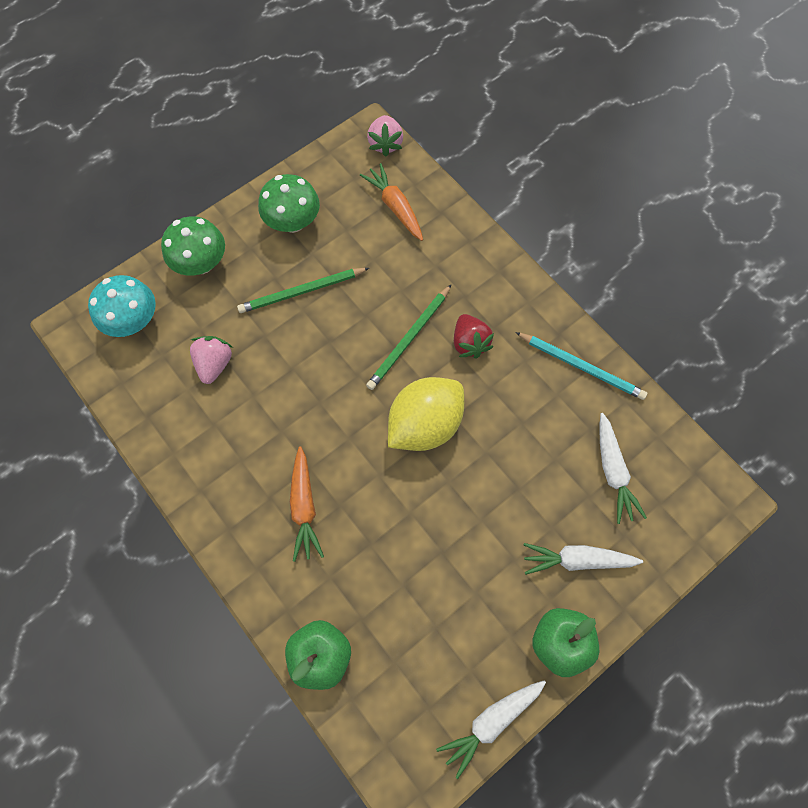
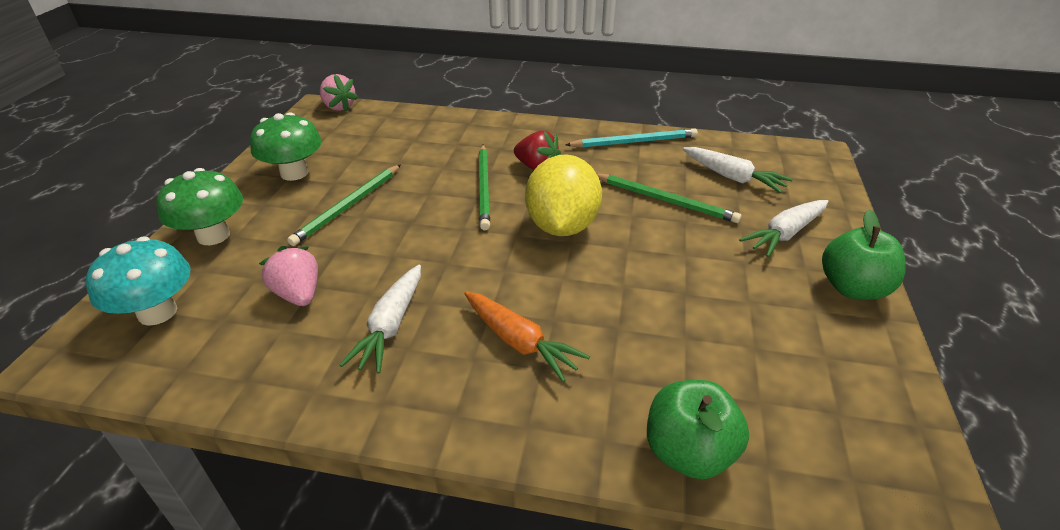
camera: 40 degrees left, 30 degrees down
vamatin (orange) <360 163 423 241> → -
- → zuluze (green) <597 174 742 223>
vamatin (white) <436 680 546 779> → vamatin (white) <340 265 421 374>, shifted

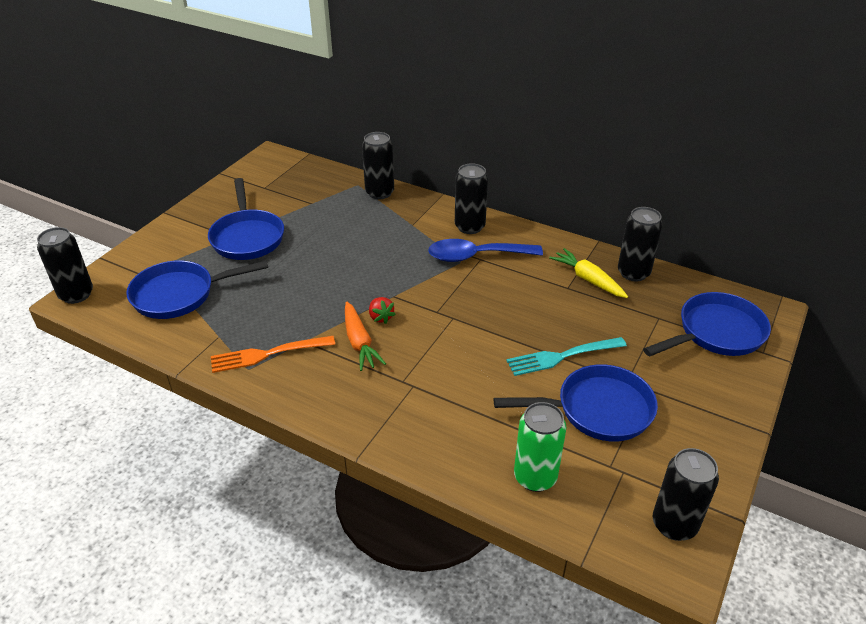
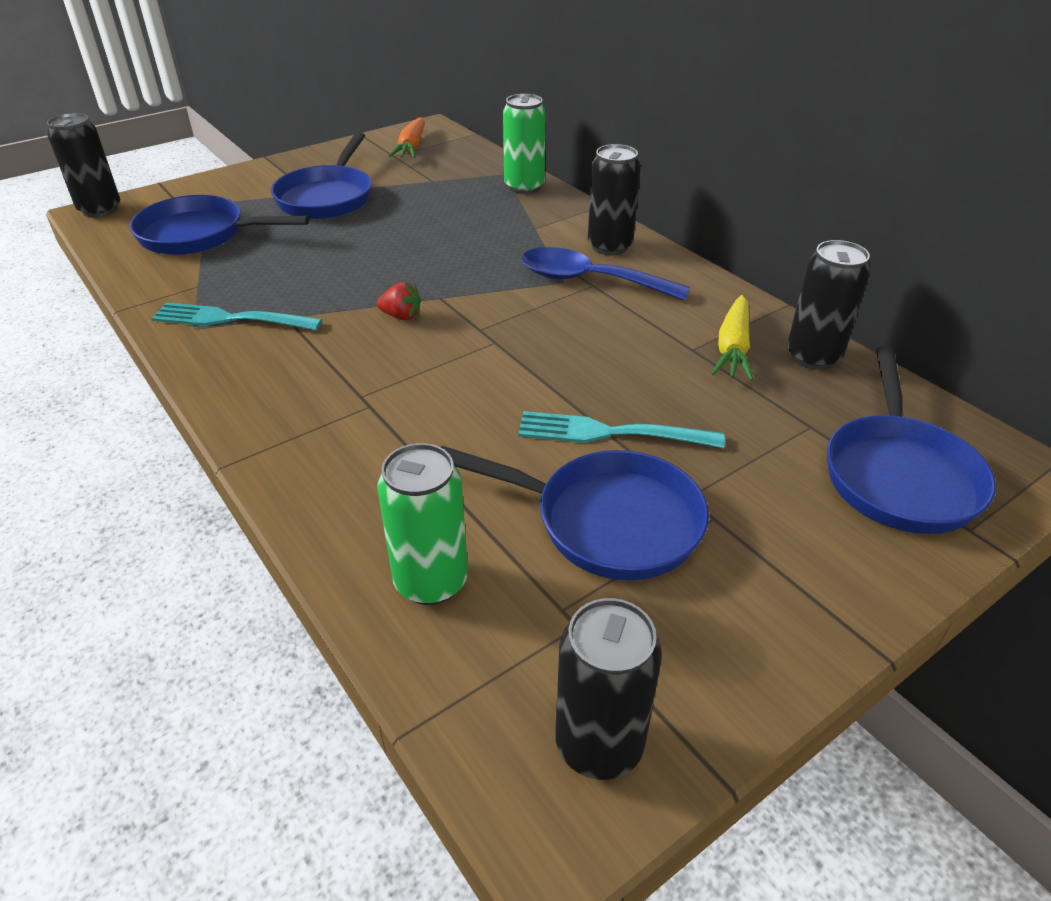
camera: 25 degrees right, 0 degrees up
vamatin (orange) <345 302 386 371> → vamatin (orange) <389 118 425 158>, shifted
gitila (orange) <211 336 335 373> → gitila (turquoise) <151 302 322 330>
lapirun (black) <362 132 394 199> → lapirun (green) <503 94 546 194>
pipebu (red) <369 297 396 324> → pipebu (red) <377 282 421 320>, 75 degrees counterclockwise
vamatin (yellow) <549 248 628 298> → vamatin (yellow) <712 295 754 381>, 150 degrees counterclockwise
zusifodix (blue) <643 292 771 357> → zusifodix (blue) <827 346 996 534>, 105 degrees clockwise

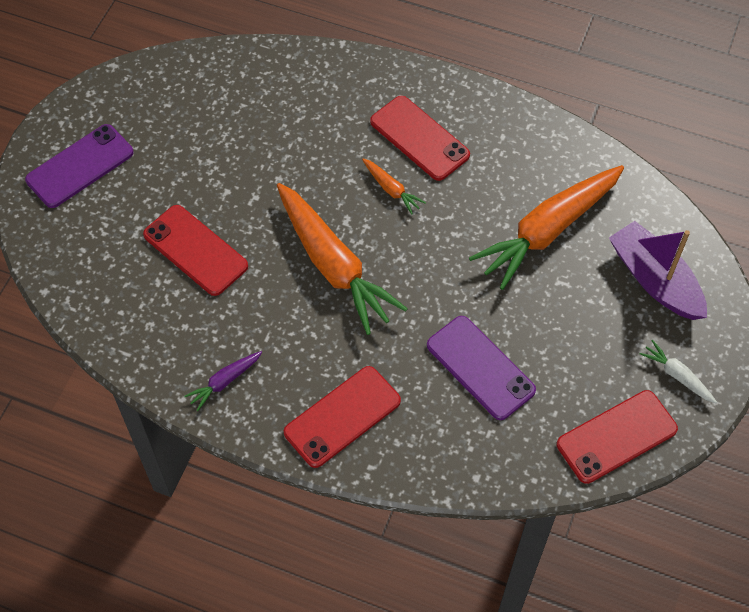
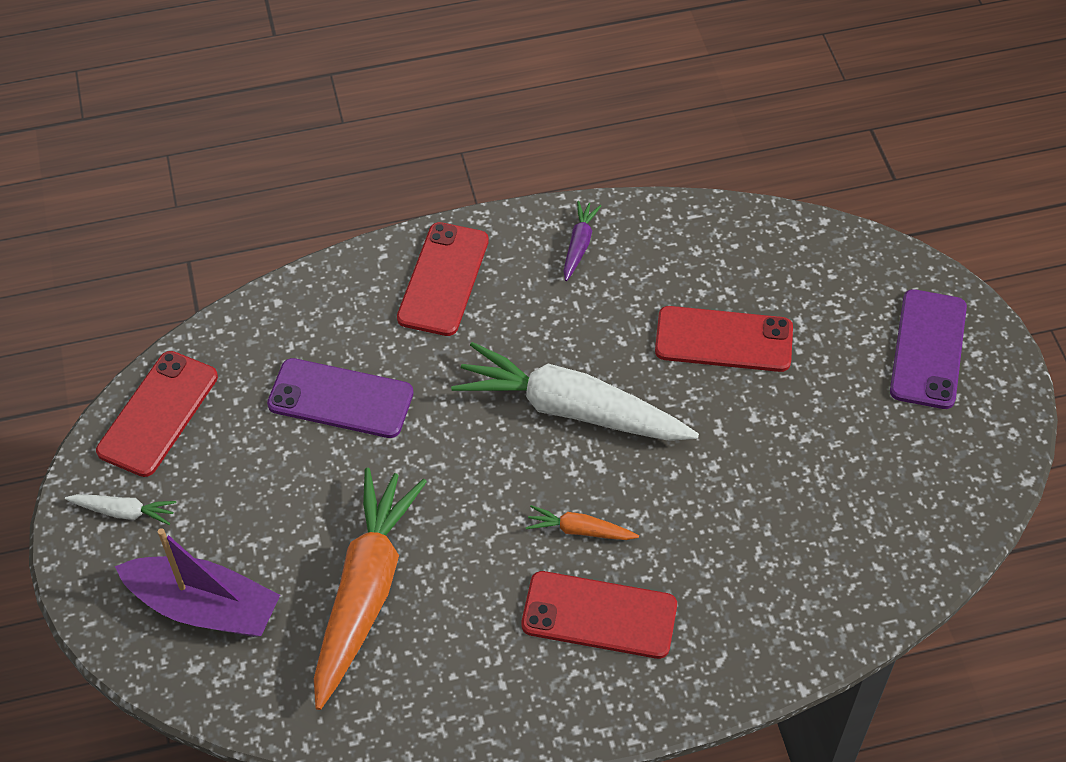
camera: 145 degrees right, 5 degrees down
vamatin (orange) <277 183 408 335> → vamatin (white) <451 342 699 441>

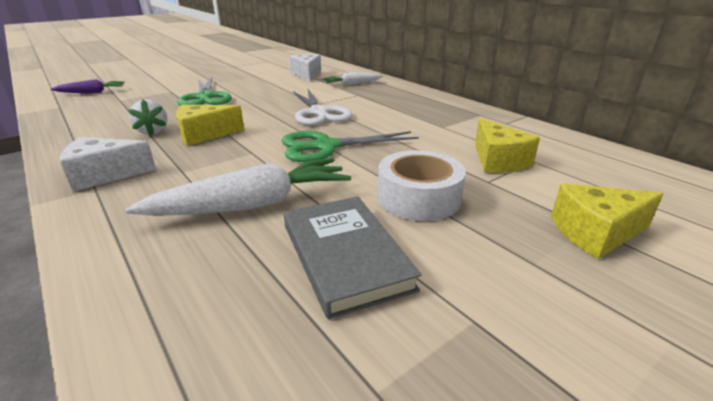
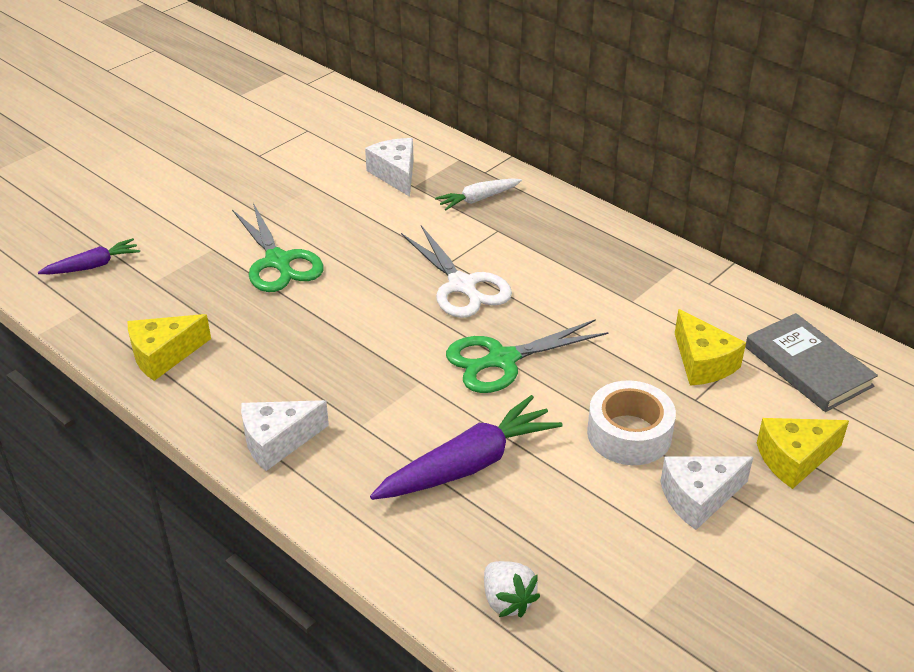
camera: 10 degrees left, 10 degrees up
- → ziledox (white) <660 456 753 530>
pipebu (white) <128 99 167 136> → pipebu (white) <484 561 540 617>, shifted
ziledox (yellow) <176 105 244 146> → ziledox (yellow) <128 314 211 381>, shifted
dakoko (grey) <284 196 422 319> → dakoko (grey) <745 313 878 412>, shifted
vamatin (white) <126 158 351 216> → vamatin (purple) <370 395 563 500>

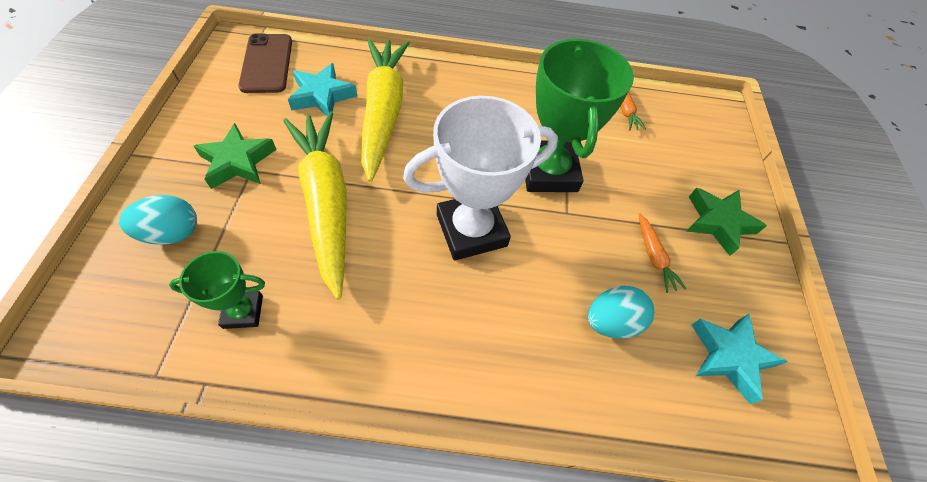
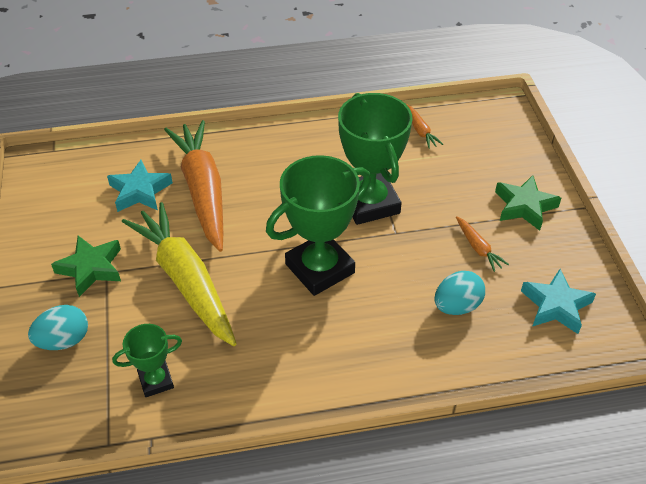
camera: 10 degrees left, 10 degrees down
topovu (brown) <238 34 292 93> → -
vamatin (yellow) <361 39 410 182> → vamatin (orange) <164 120 223 252>
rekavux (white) <403 96 558 261> → rekavux (green) <266 155 371 296>

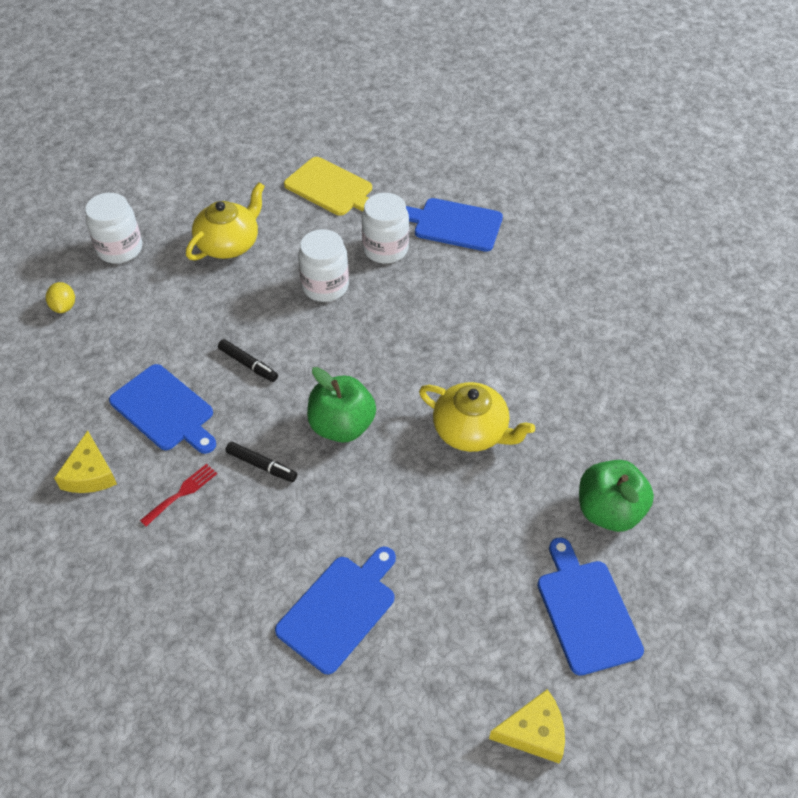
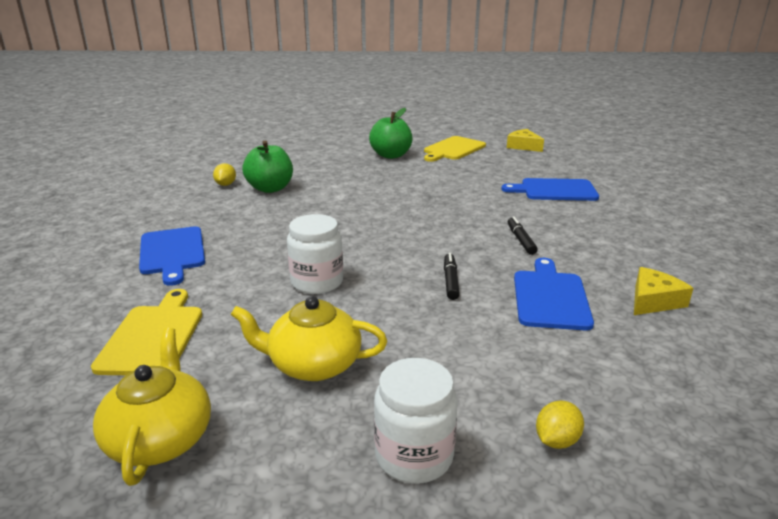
camera: 125 degrees left, 25 degrees down
gitila (red) <140 464 217 527> → -
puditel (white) <362 193 409 264> → -
- → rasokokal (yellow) <213 163 236 186>
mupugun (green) <307 367 376 443> → mupugun (green) <242 140 293 193>, shifted
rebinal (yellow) <419 382 535 452> → rebinal (yellow) <93 328 211 486>, shifted
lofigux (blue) <537 538 644 676> → lofigux (yellow) <424 136 486 162>

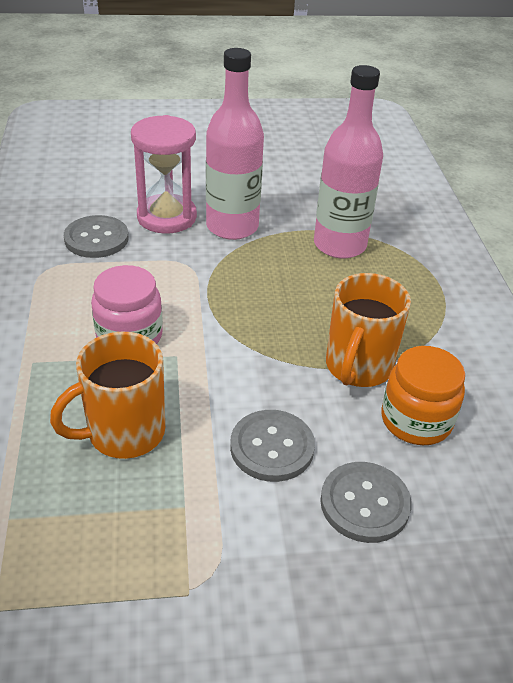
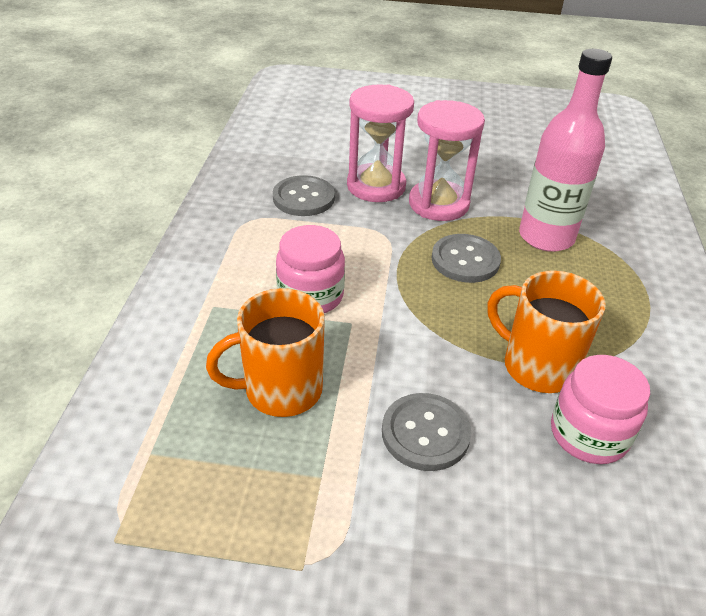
camera: 15 degrees right, 0 degrees up
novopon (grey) <320 462 412 543> → novopon (grey) <432 234 501 283>, shifted
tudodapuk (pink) <206 48 264 240> → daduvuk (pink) <409 100 485 221>
puditel (orange) <381 346 465 445> → puditel (pink) <551 355 650 464>
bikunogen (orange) <326 273 411 387> → bikunogen (orange) <488 270 606 393>, 90 degrees clockwise

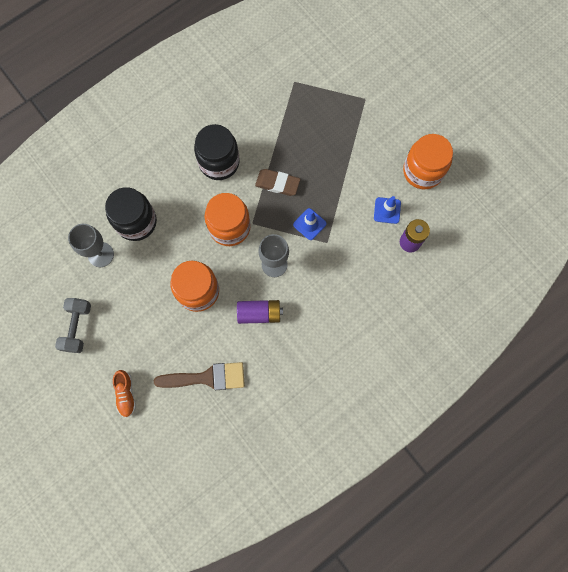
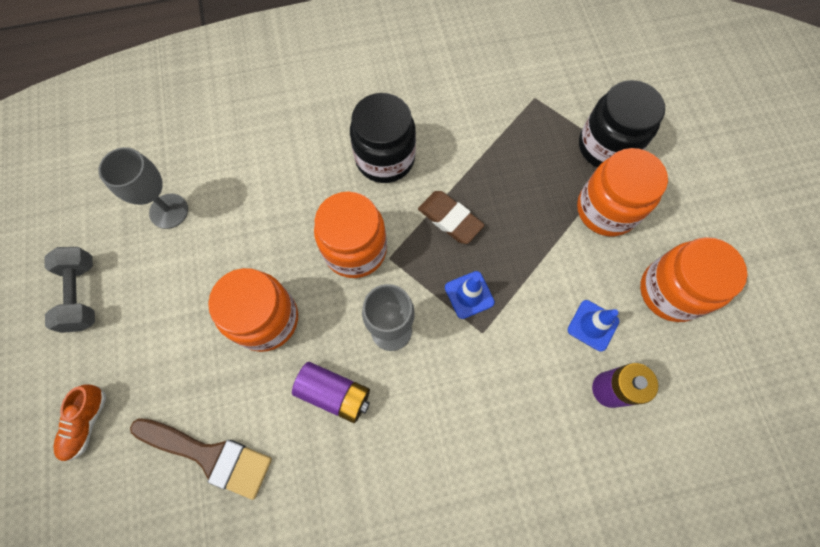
camera: 25 degrees right, 5 degrees down
- → puditel (orange) <577 148 668 236>
puditel (black) <105 187 157 241> → puditel (black) <579 80 665 168>, shifted
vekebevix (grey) <55 298 91 353> → vekebevix (grey) <44 247 95 333>, 45 degrees counterclockwise

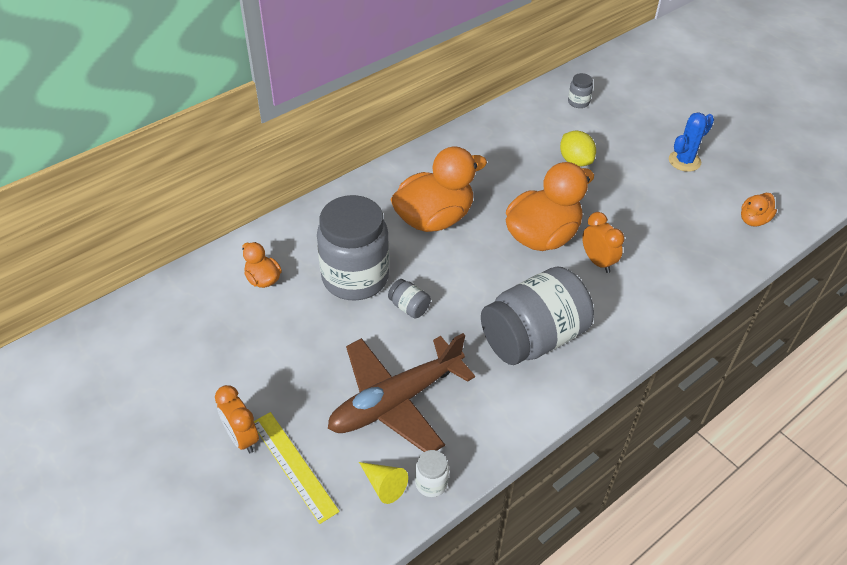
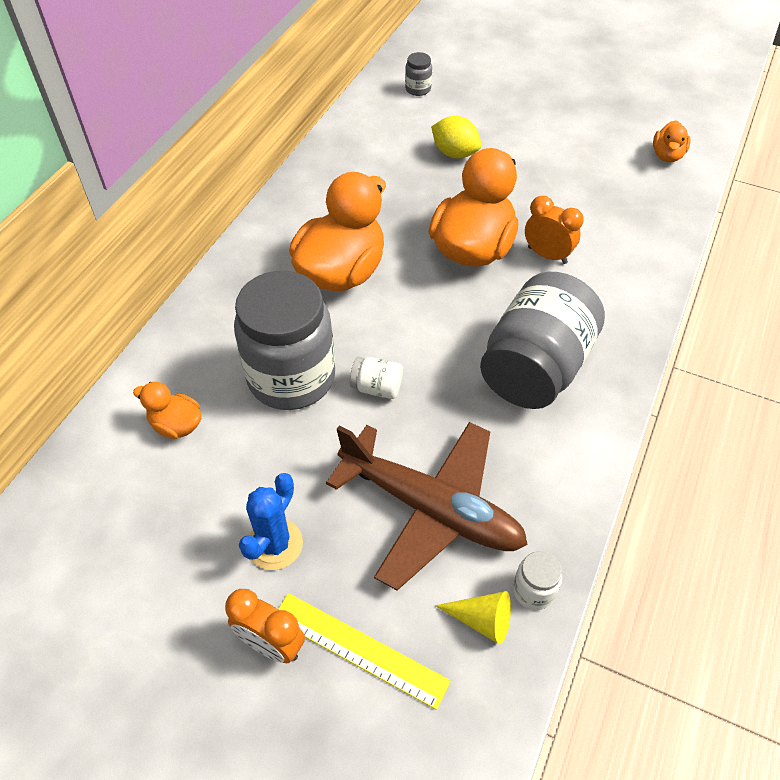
camera: 25 degrees left, 5 degrees up
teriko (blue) <669 112 714 172> → teriko (blue) <239 473 303 570>, shifted
puditel (grey) <388 279 431 318> → puditel (white) <350 357 403 399>
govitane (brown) <328 333 475 452> → govitane (brown) <326 422 528 591>, 90 degrees counterclockwise

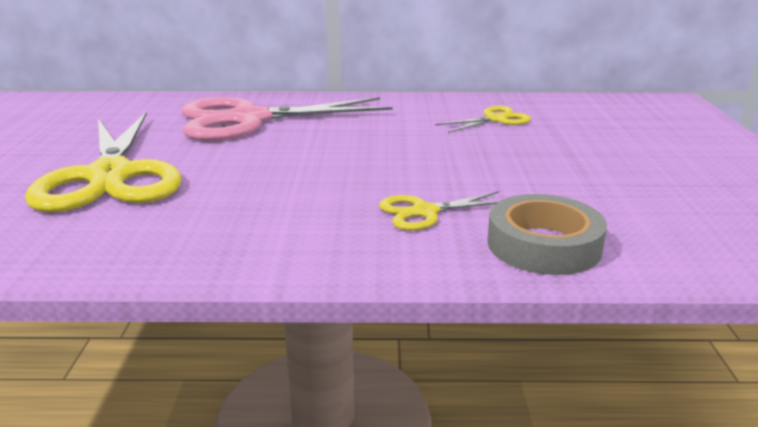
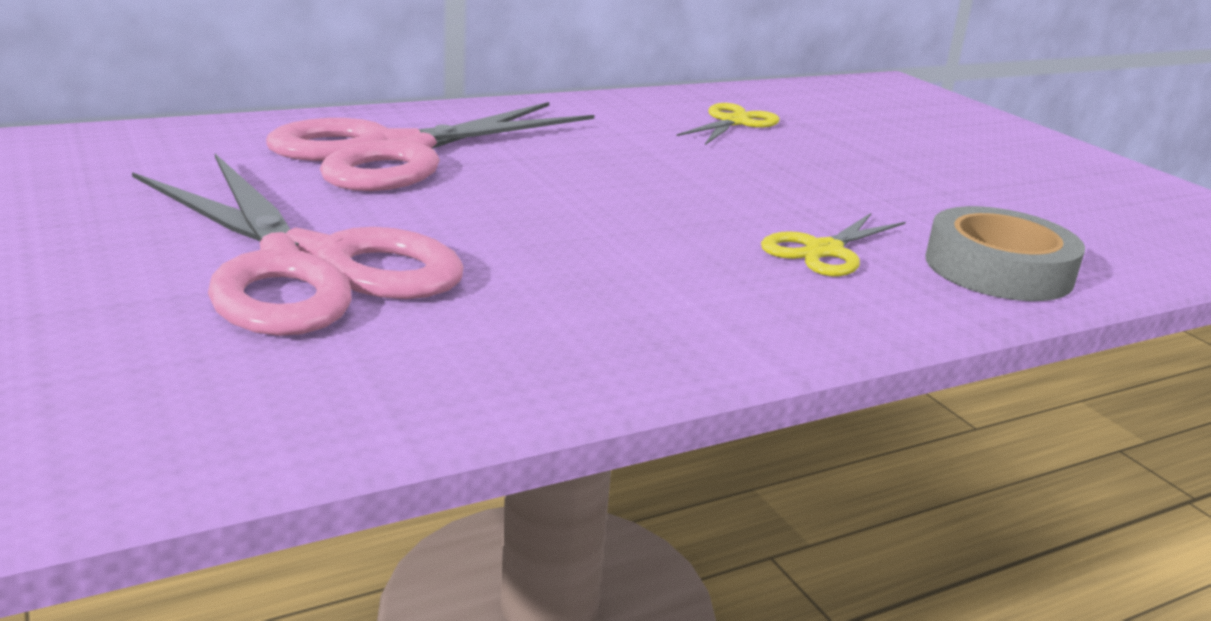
camera: 30 degrees left, 0 degrees up
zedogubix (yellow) <25 113 181 212> → zedogubix (pink) <132 154 464 336>

